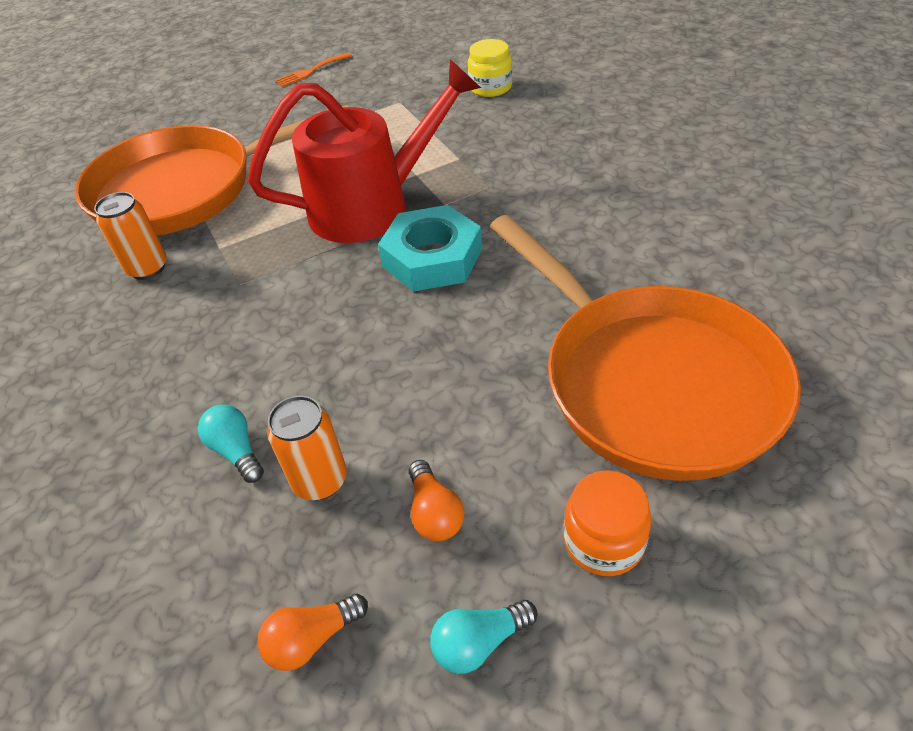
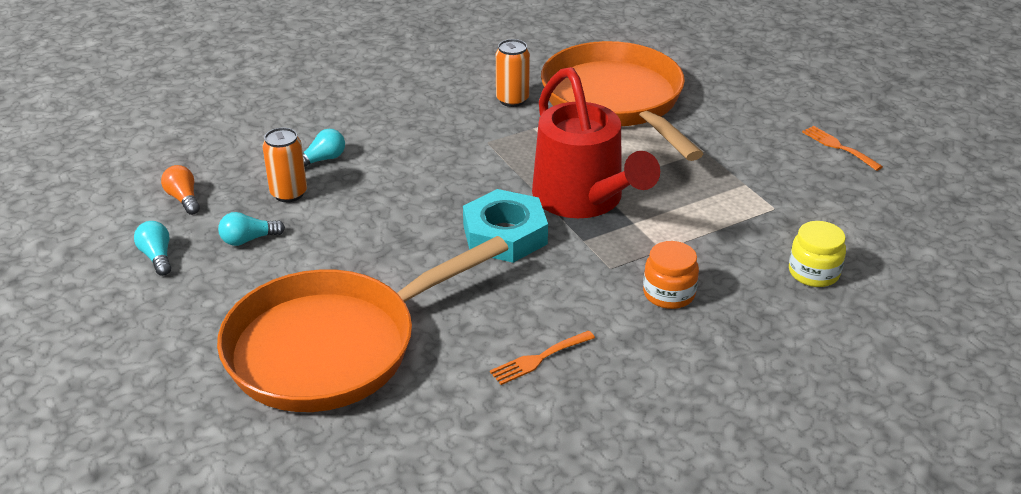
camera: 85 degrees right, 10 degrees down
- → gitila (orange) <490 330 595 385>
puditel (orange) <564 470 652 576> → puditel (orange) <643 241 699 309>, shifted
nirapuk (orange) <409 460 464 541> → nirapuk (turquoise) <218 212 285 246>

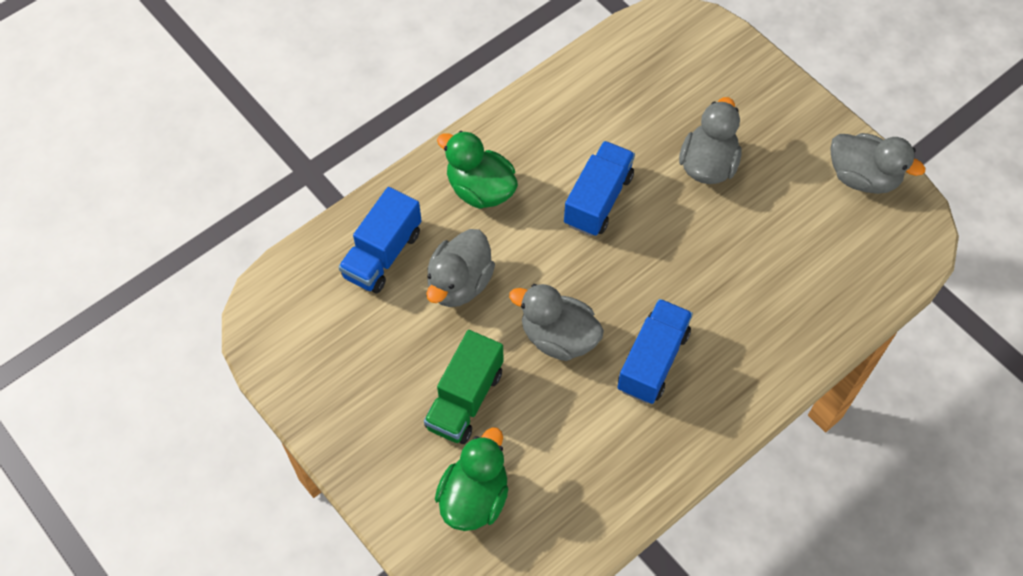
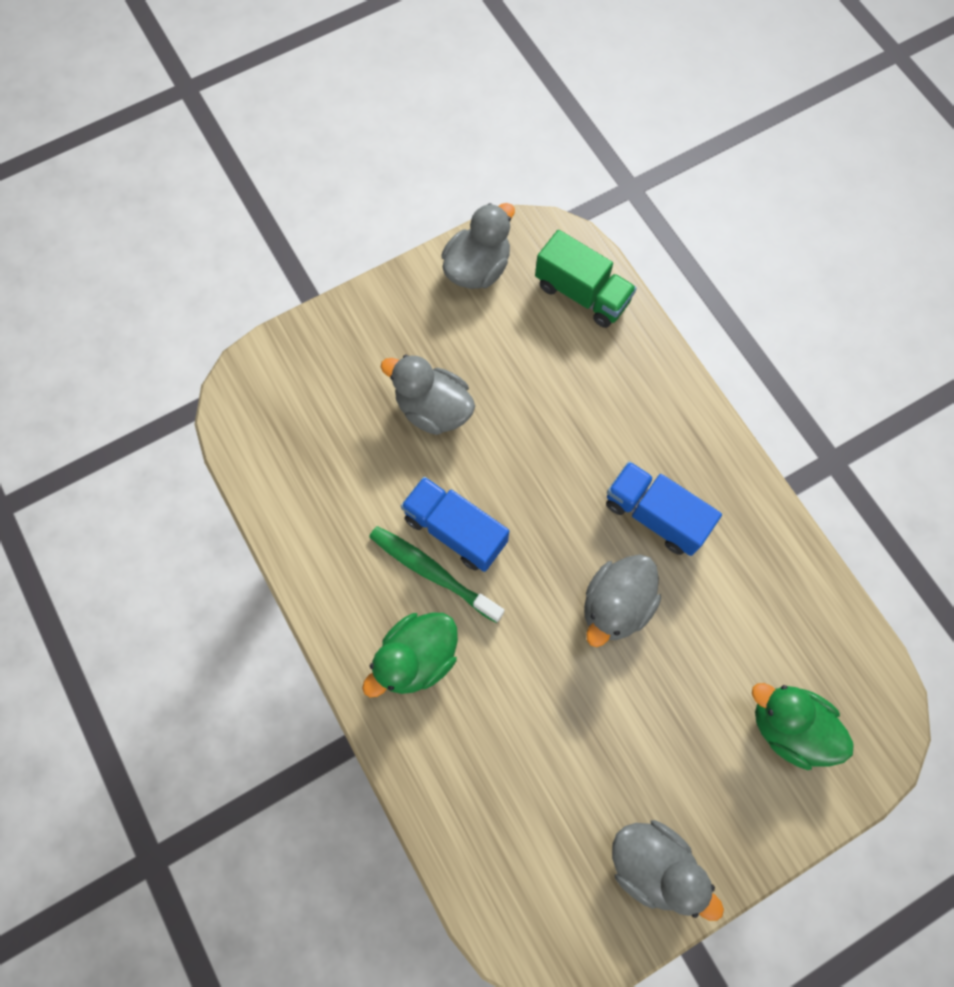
camera: 80 degrees left, 10 degrees up
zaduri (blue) <338 187 422 293> → -
- → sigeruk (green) <369 526 504 623>
zaduri (green) <424 330 503 444> → zaduri (green) <535 230 637 328>, shifted
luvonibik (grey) <426 229 495 307> → luvonibik (grey) <612 820 724 921>, shifted

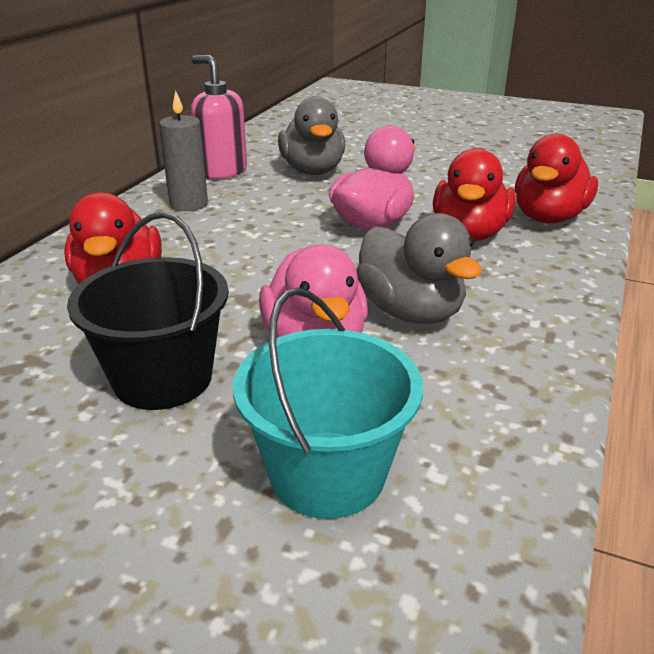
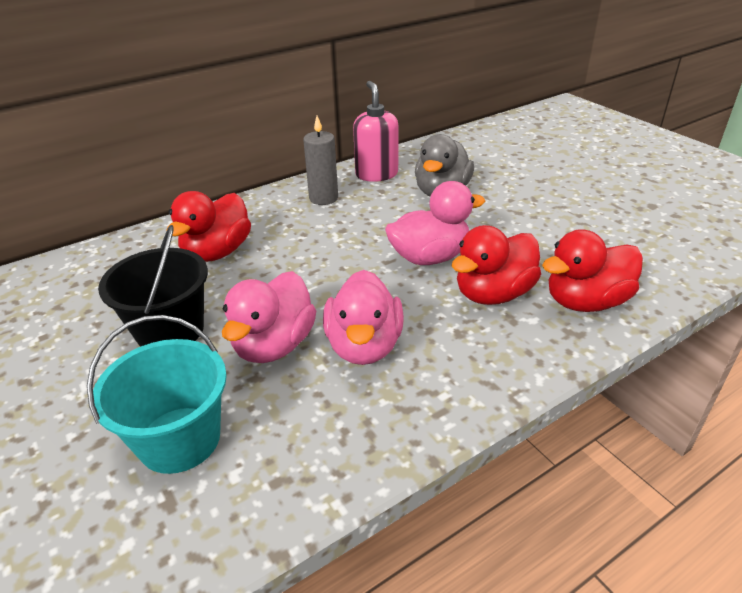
camera: 35 degrees right, 5 degrees up
luvonibik (grey) <356 213 482 324> → luvonibik (pink) <323 270 404 365>

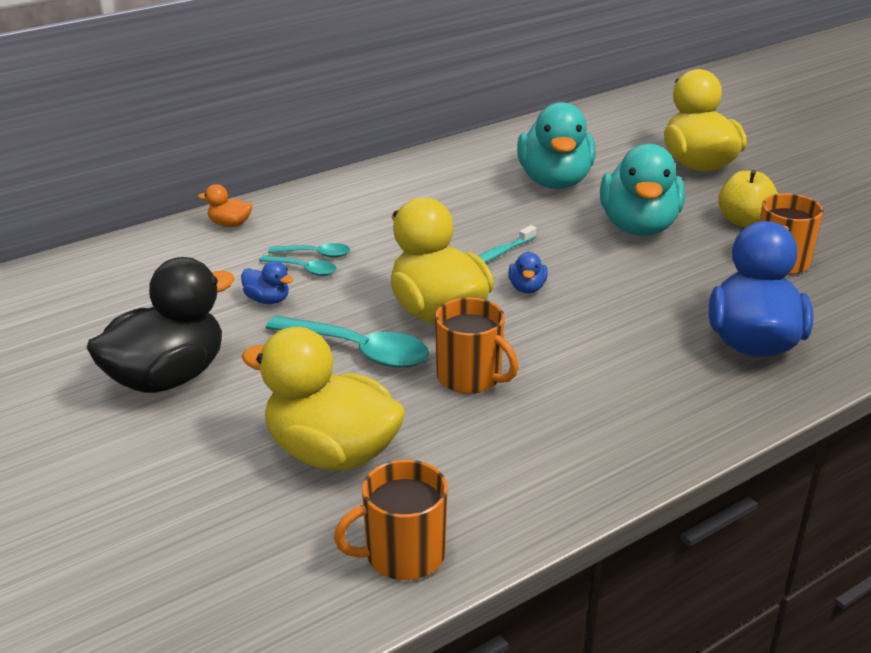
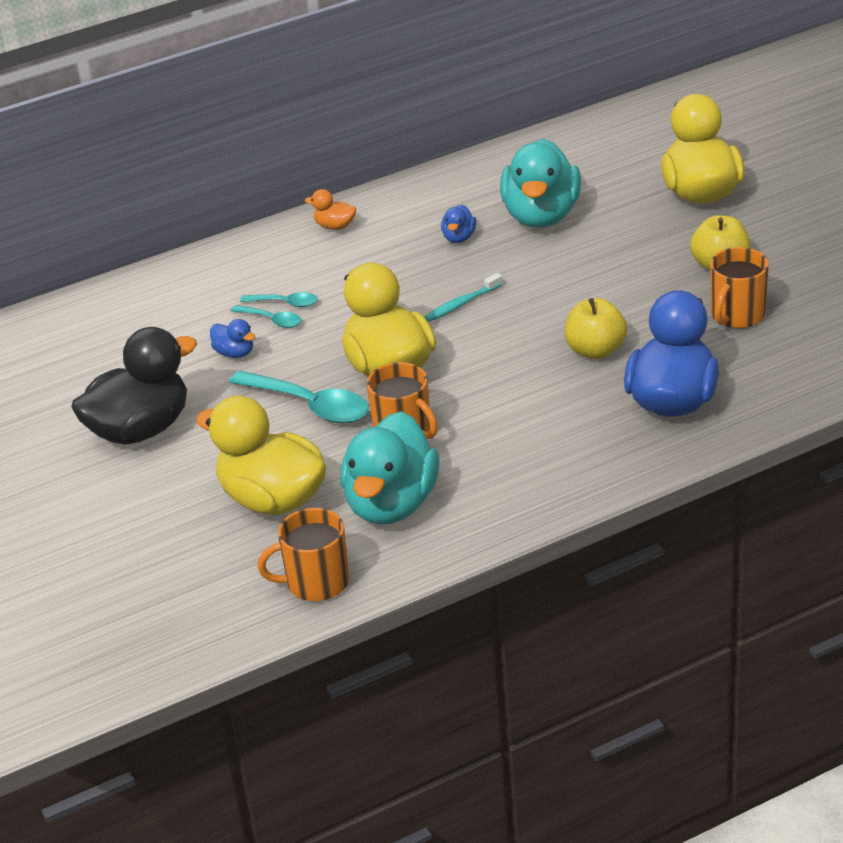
camera: 10 degrees right, 5 degrees up
- → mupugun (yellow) <565 298 627 359>
luvonibik (orange) <198 184 253 227> → luvonibik (orange) <305 189 356 230>, shifted
luvonibik (blue) <508 251 548 293> → luvonibik (blue) <441 204 476 243>, shifted
luvonibik (turquoise) <600 144 685 236> → luvonibik (turquoise) <341 411 439 524>, shifted

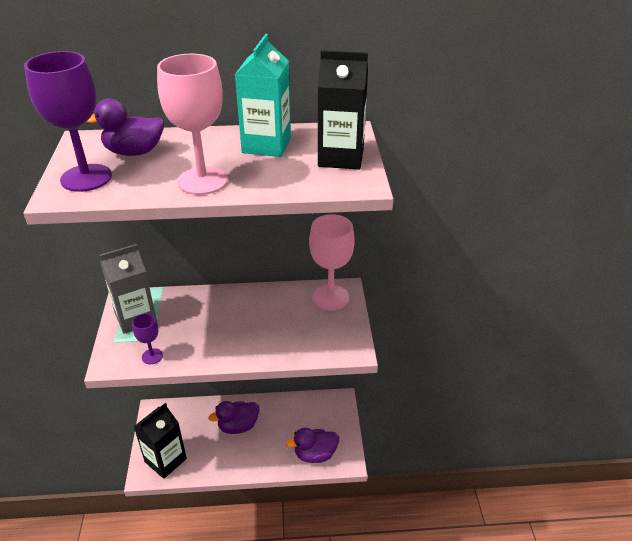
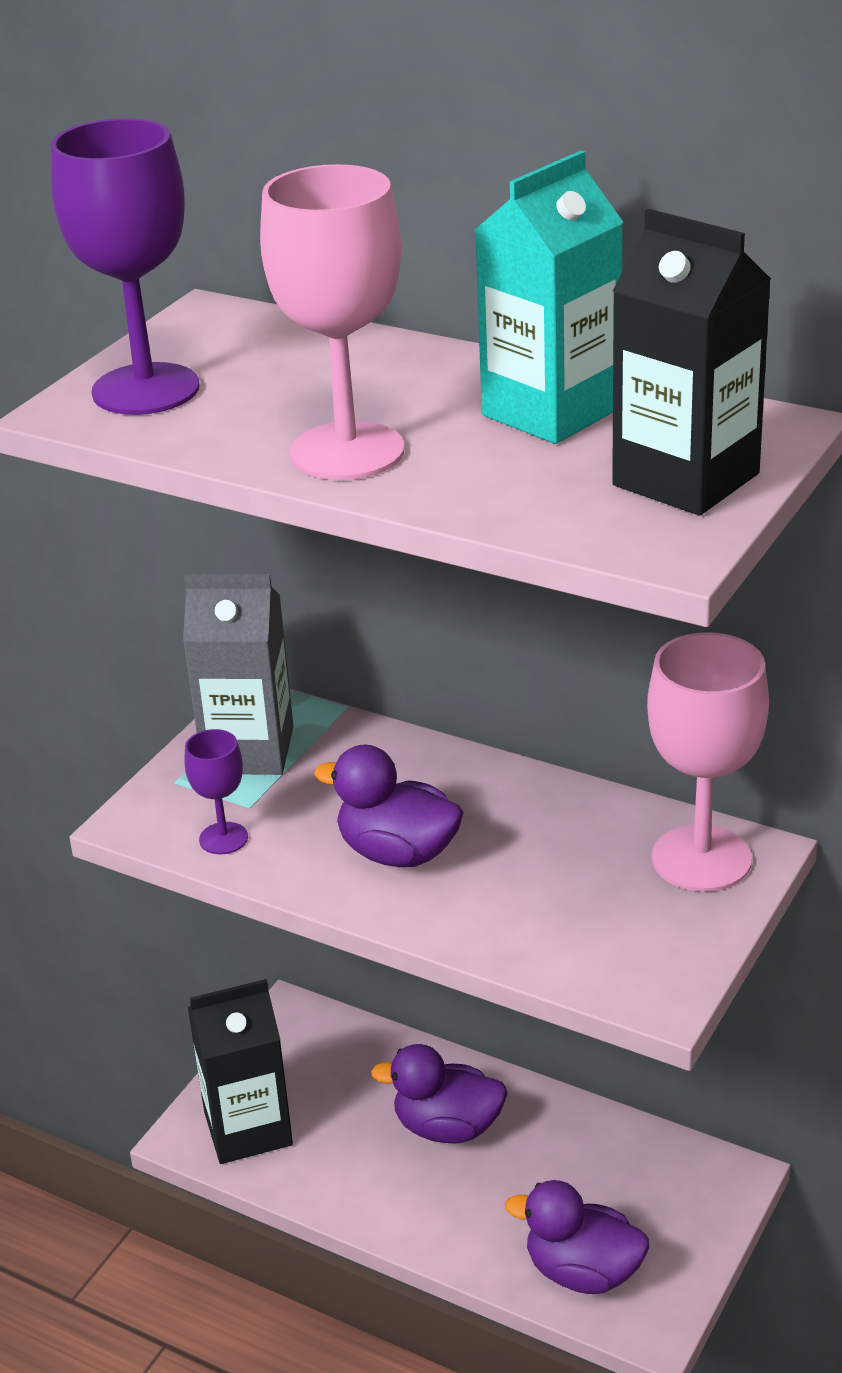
camera: 35 degrees right, 5 degrees down
luvonibik (purple) <86 98 164 156> → luvonibik (purple) <314 745 464 867>, shifted

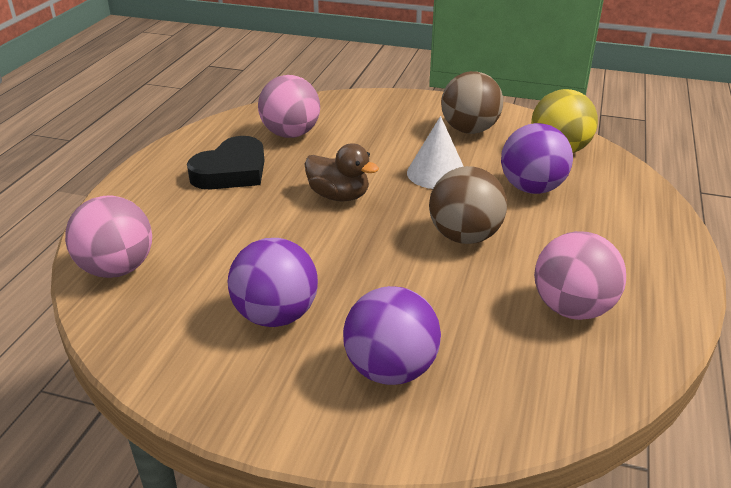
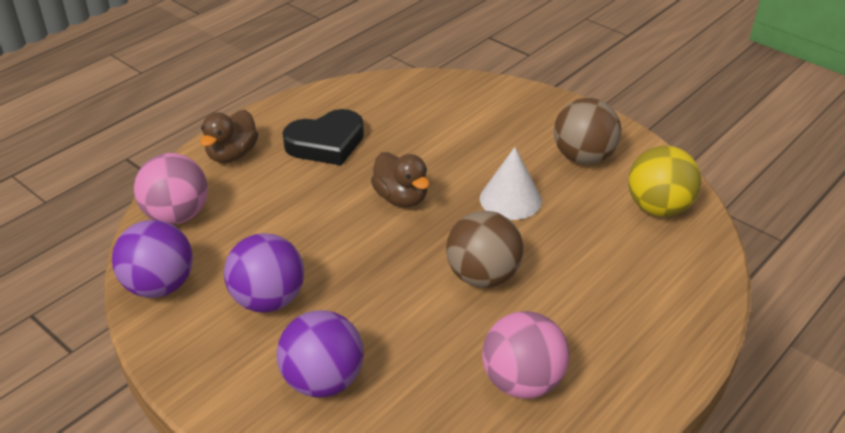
camera: 25 degrees right, 5 degrees up
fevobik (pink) <258 75 320 138> → -
- → luvonibik (brown) <200 110 258 163>
fevobik (purple) <501 123 573 194> → fevobik (purple) <112 220 193 298>, shifted

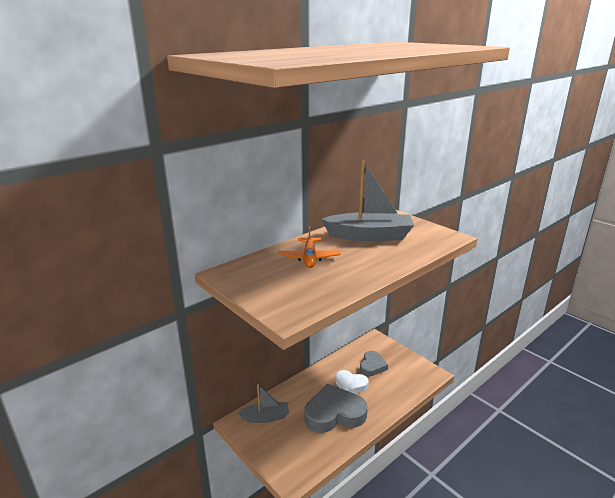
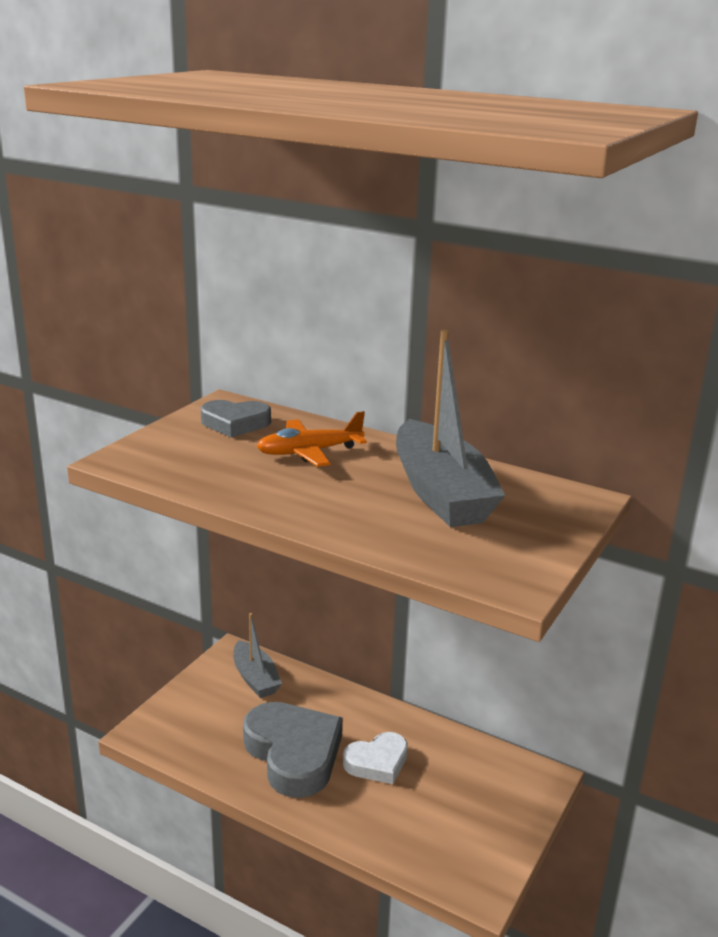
camera: 70 degrees right, 0 degrees up
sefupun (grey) <360 351 388 377> → sefupun (grey) <201 400 271 437>, shifted
sefupun (white) <335 370 369 394> → sefupun (white) <343 732 408 784>, 120 degrees counterclockwise

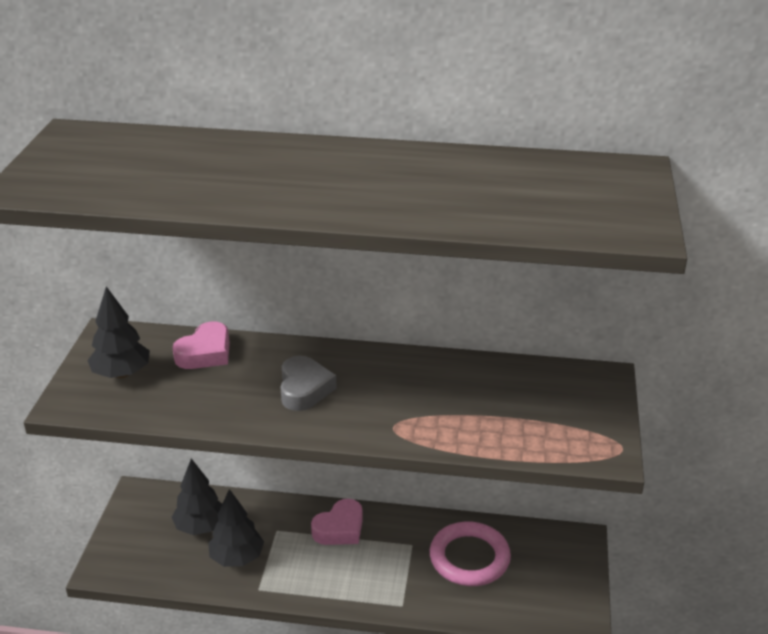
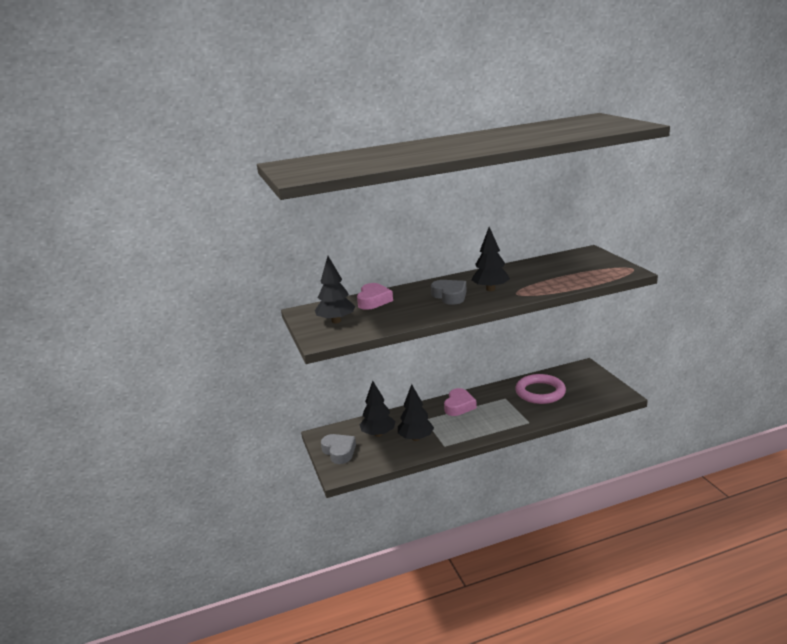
camera: 25 degrees left, 10 degrees down
- → sefupun (grey) <321 434 356 464>
- → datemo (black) <471 227 510 291>

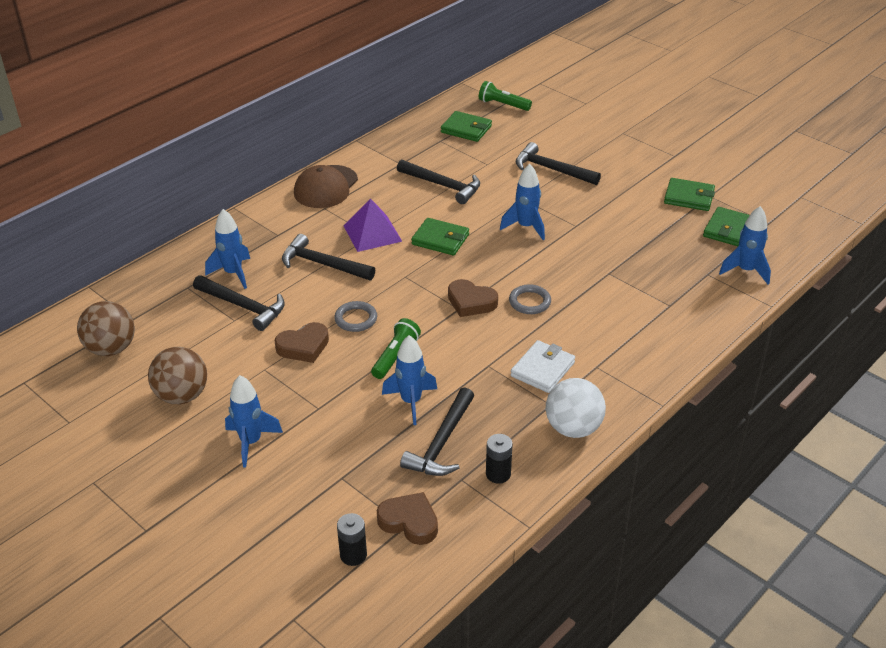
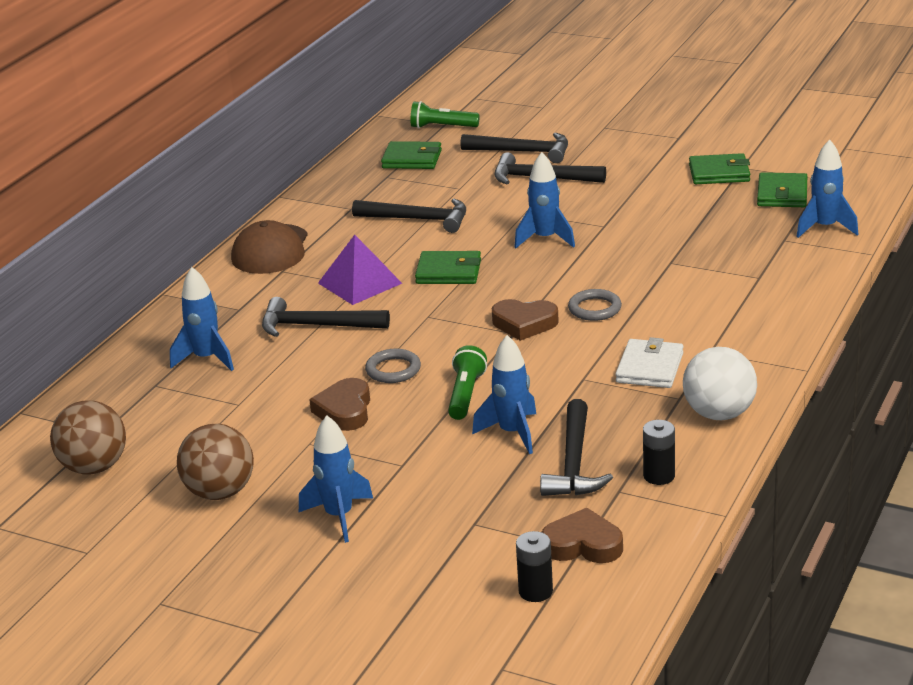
camera: 15 degrees left, 10 degrees down
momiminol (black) <193 275 285 331> → momiminol (black) <460 133 568 163>, shifted
sefupun (brown) <275 322 329 363> → sefupun (brown) <309 378 370 431>, 135 degrees clockwise

